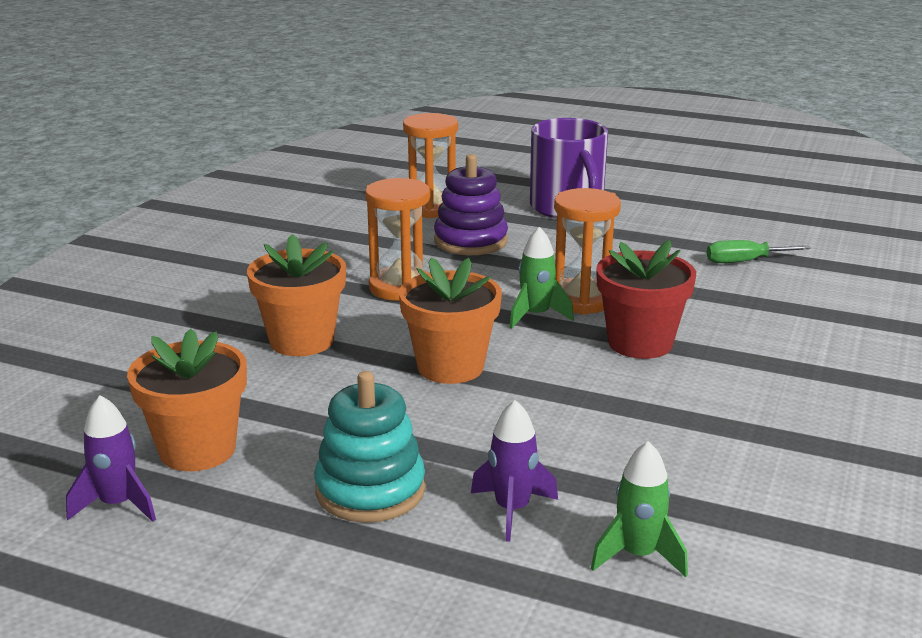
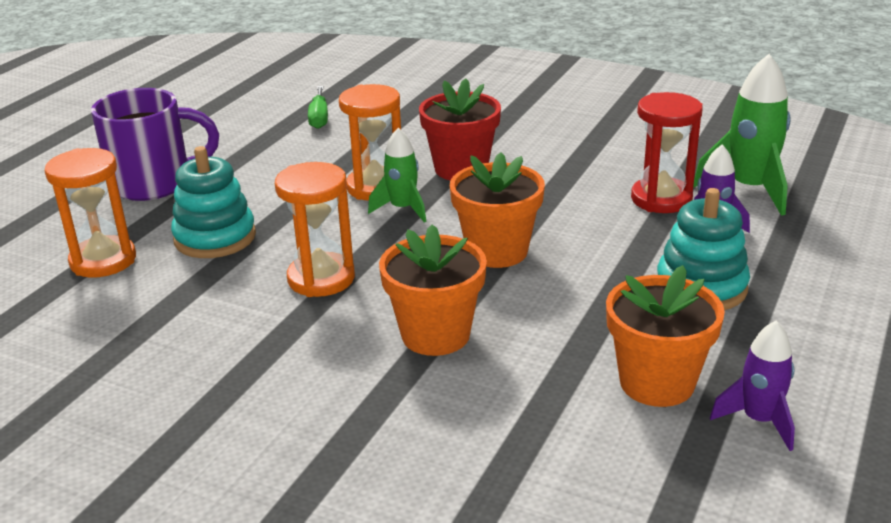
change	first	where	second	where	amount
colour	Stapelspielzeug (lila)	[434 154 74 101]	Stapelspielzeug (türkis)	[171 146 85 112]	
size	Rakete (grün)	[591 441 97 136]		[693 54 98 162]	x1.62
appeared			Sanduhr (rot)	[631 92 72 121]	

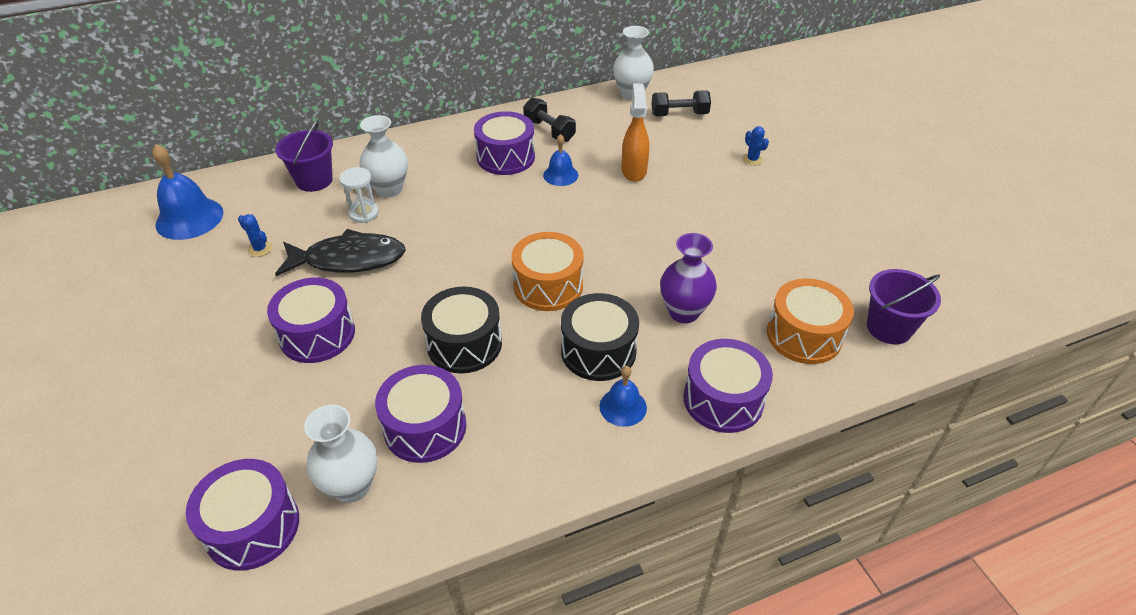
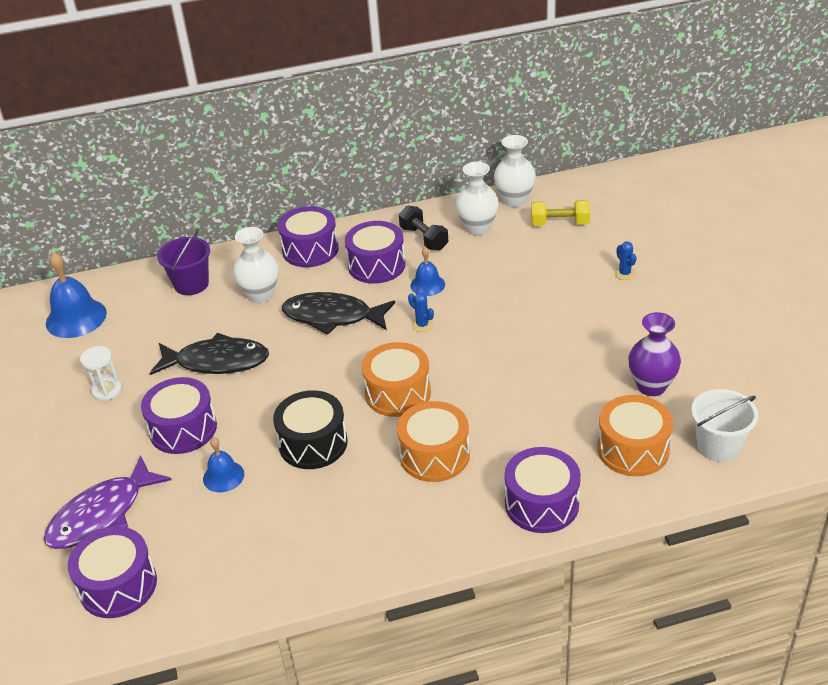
change	first	where	second	where	amount
relocated	Kaktus (blau)	[238 214 34 43]		[408 293 26 39]	
relocated	Vase (weiß)	[304 405 73 98]		[456 162 43 73]	
relocated	Sanduhr (weiß)	[339 167 40 56]		[80 346 42 55]	
relocated	Trommel (lila)	[375 365 91 98]		[278 206 61 61]	
colour	Trommel (schwarz)	[561 293 78 88]	Trommel (orange)	[397 401 73 81]	
relocated	Glocke (blau)	[600 366 47 61]		[203 437 41 55]	
missing	Sprühflasche (orange)	[622 84 27 98]			
colour	Hantel (schwarz)	[651 90 60 26]	Hantel (gelb)	[531 200 59 26]	
relocated	Vase (lila)	[660 233 57 90]		[629 312 52 84]	
colour	Eimer (lila)	[867 269 74 75]	Eimer (weiß)	[691 389 67 73]	
appeared			Fisch (lila)	[43 455 129 94]	
appeared			Fisch (schwarz)	[282 292 113 43]	

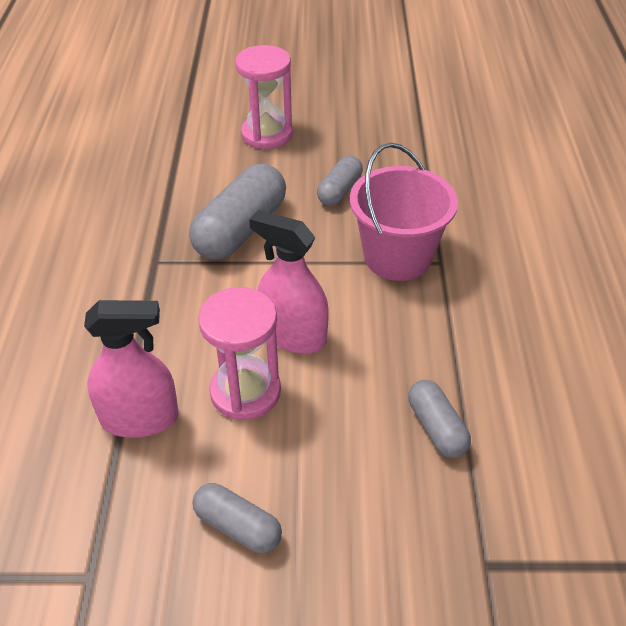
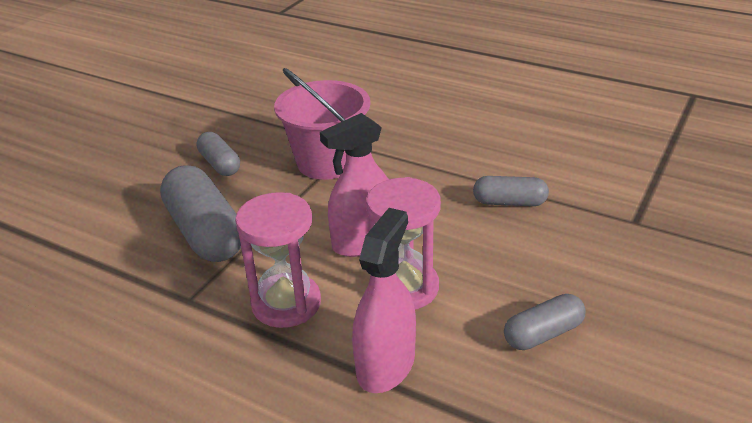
change	first	where	second	where	amount
relocated	Sanduhr (rosa)	[235 45 58 104]		[235 192 86 136]	

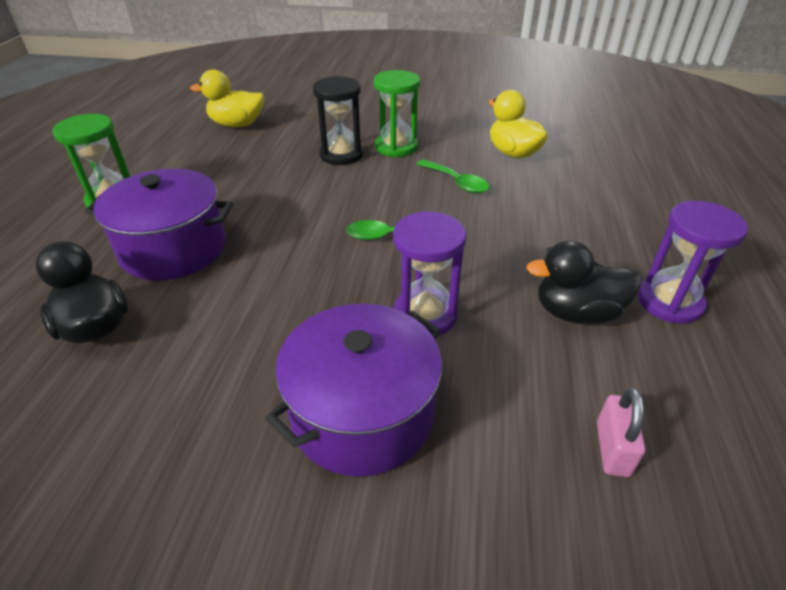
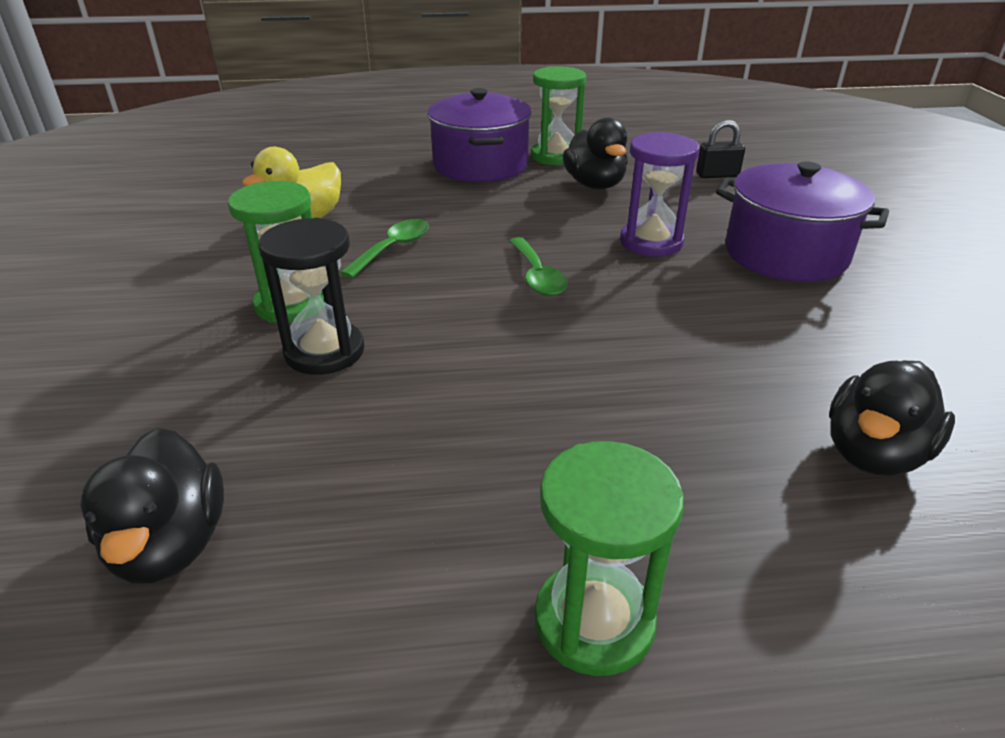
change	first	where	second	where	amount
relocated	Kochtopf (lila)	[85 169 148 111]		[427 88 105 94]	
colour	Ente (gelb)	[190 70 74 57]	Ente (schwarz)	[80 428 144 156]	
colour	Vorhängeschloss (rosa)	[597 388 49 89]	Vorhängeschloss (schwarz)	[696 120 49 58]	
colour	Sanduhr (lila)	[638 201 110 123]	Sanduhr (grün)	[531 66 55 99]	

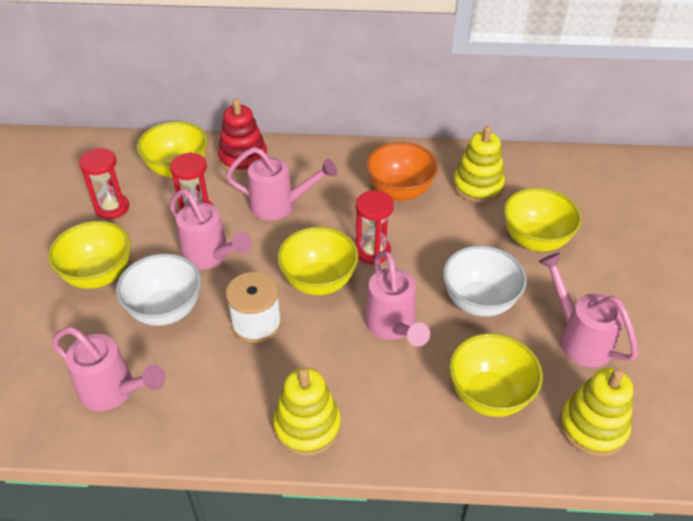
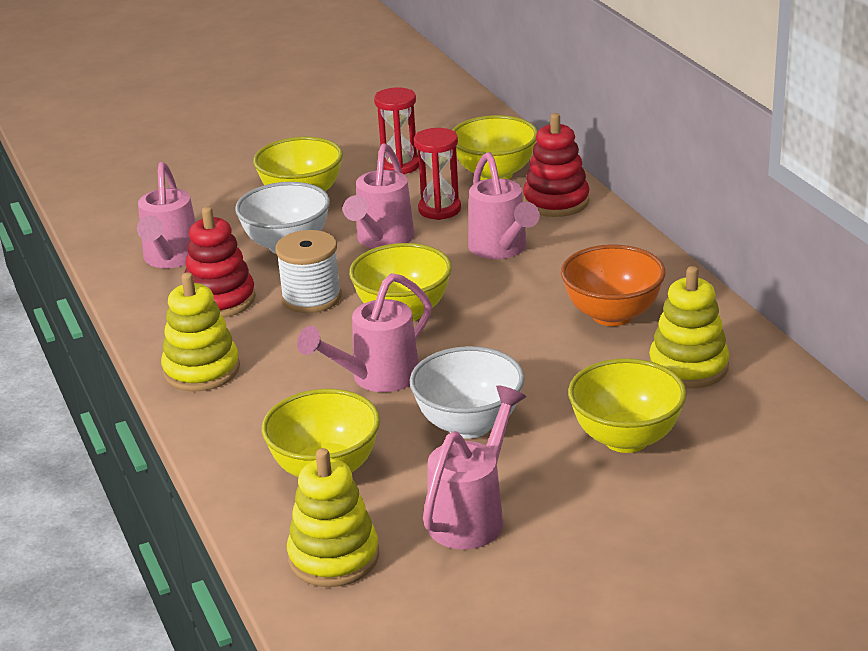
change	first	where	second	where	amount
missing	Sanduhr (rot)	[356 190 38 74]			
appeared			Stapelspielzeug (rot)	[185 207 71 111]	

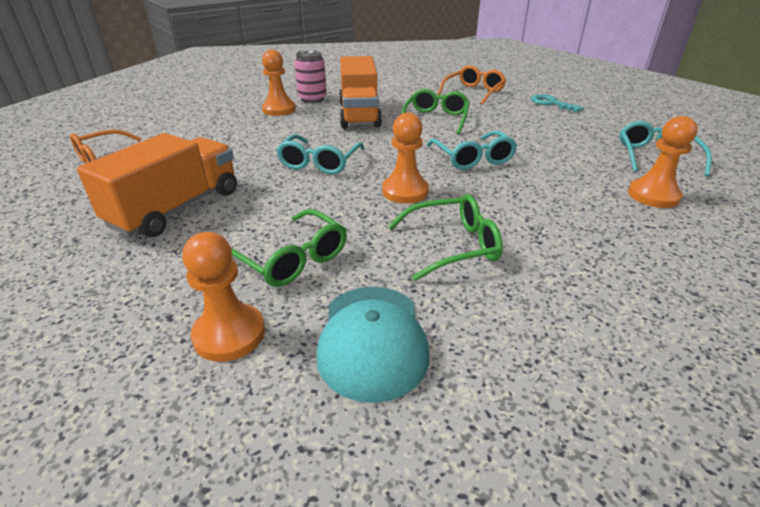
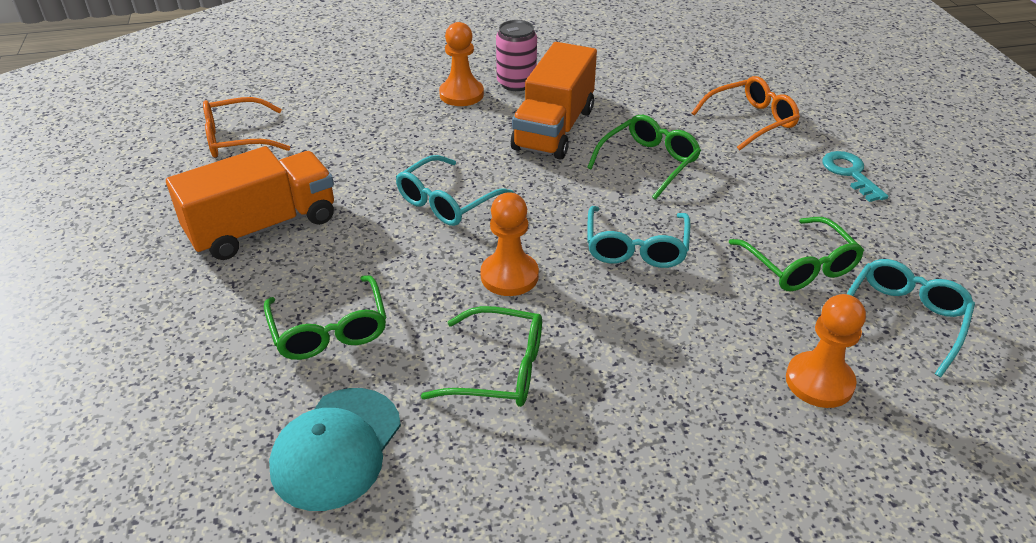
change	first	where	second	where	amount
missing	Bauer (orange)	[182 232 83 130]			
appeared			Brille (grün)	[729 217 135 74]	

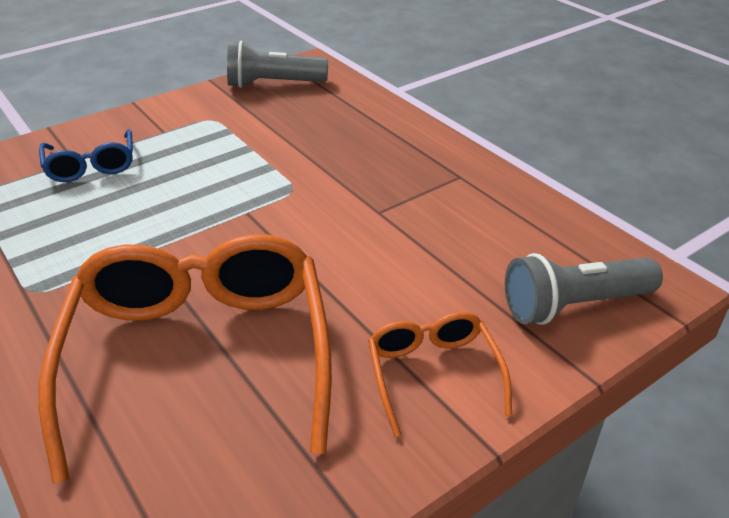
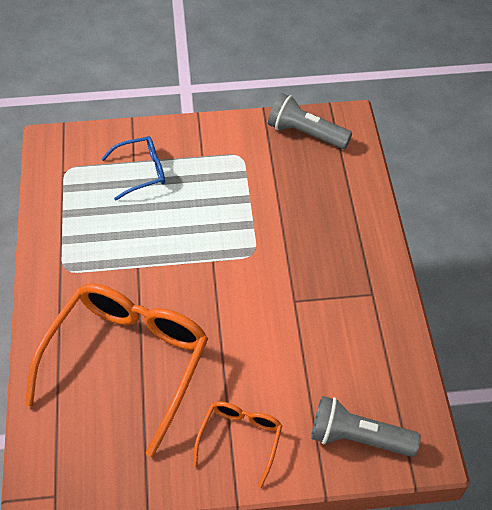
change	first	where	second	where	amount
spun	Brille (blau)	[39 129 94 53]		[101 136 64 65]	120 degrees counterclockwise

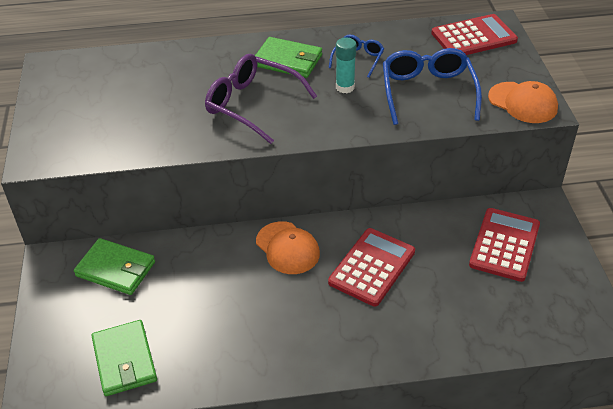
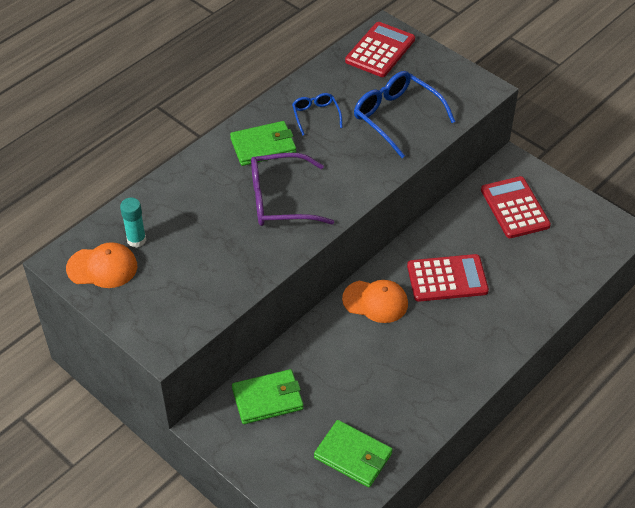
change	first	where	second	where	amount
spun	Taschenrechner (rot)	[328 228 87 79]		[407 254 82 48]	90 degrees clockwise
relocated	Klebestift (türkis)	[336 37 20 56]		[120 198 26 50]	
relocated	Kappe (orange)	[488 81 70 42]		[66 242 71 46]	

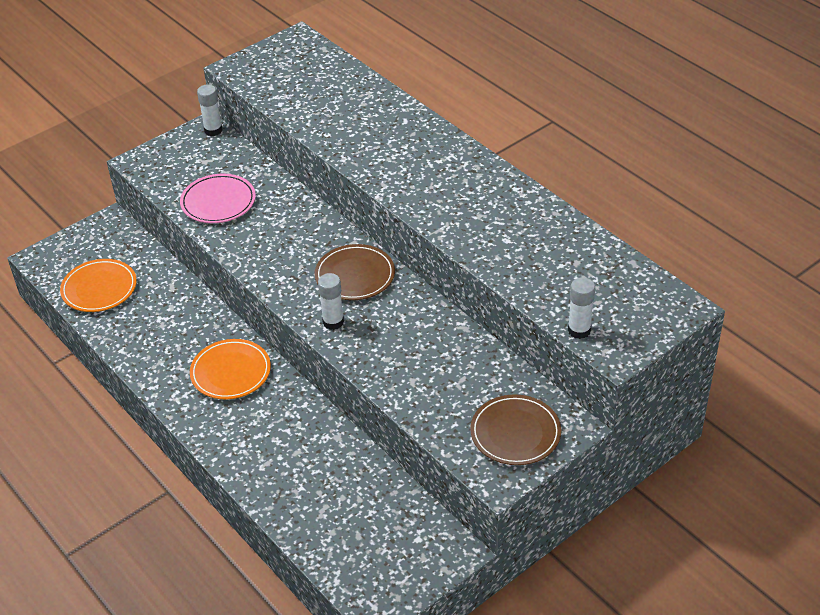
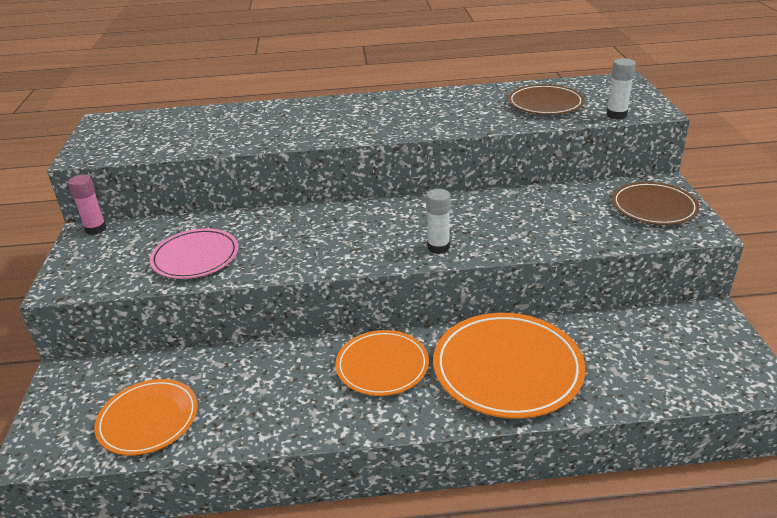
change	first	where	second	where	amount
colour	Klebestift (weiß)	[197 84 25 52]	Klebestift (rosa)	[68 174 39 61]	
relocated	Teller (braun)	[315 244 80 56]		[508 84 77 31]	
appeared			Teller (orange)	[433 313 152 106]	

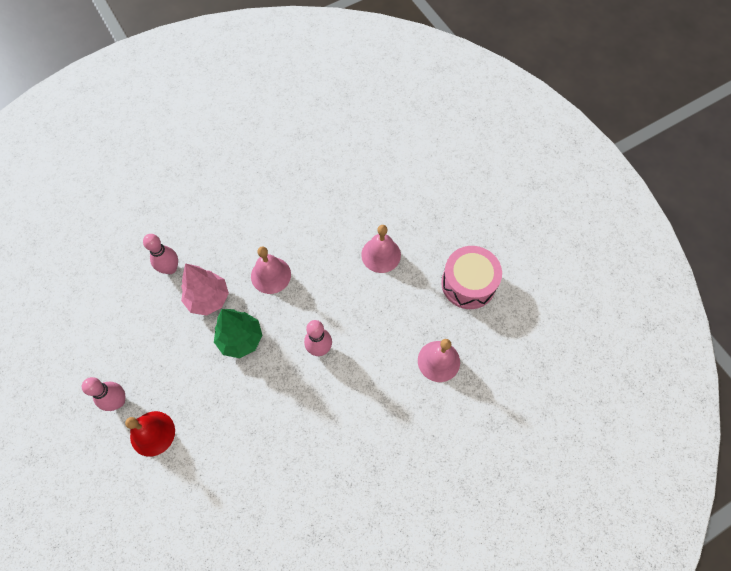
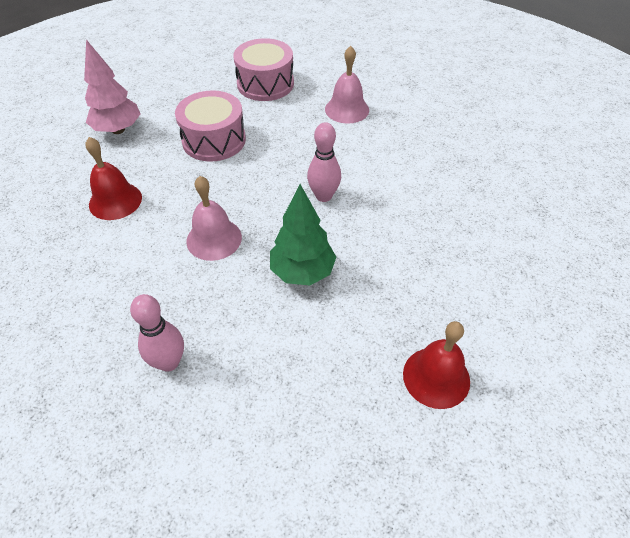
change	first	where	second	where	amount
missing	Bowlingkegel (rosa)	[82 377 43 34]			
relocated	Baum (rosa)	[181 263 48 53]		[84 40 56 94]	
exchanged	Glocke (rosa)	[361 225 40 48]	Trommel (rosa)	[175 90 71 72]	
appeared			Glocke (rot)	[85 137 57 83]	

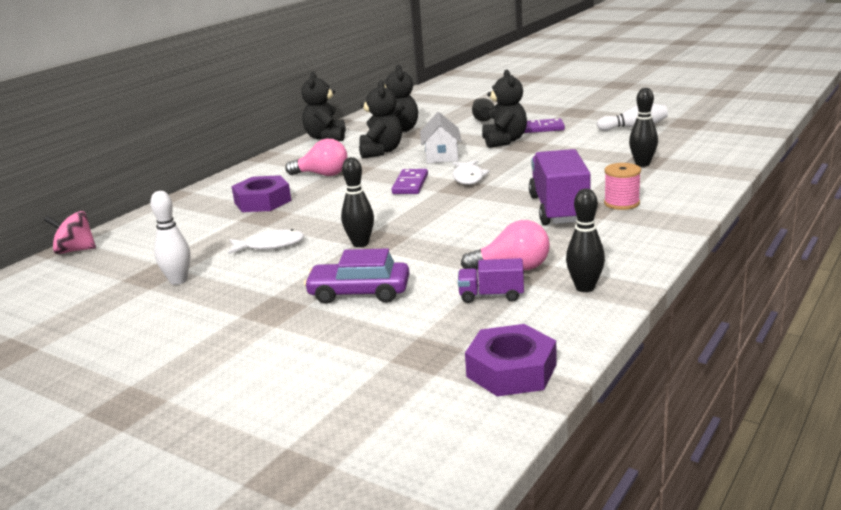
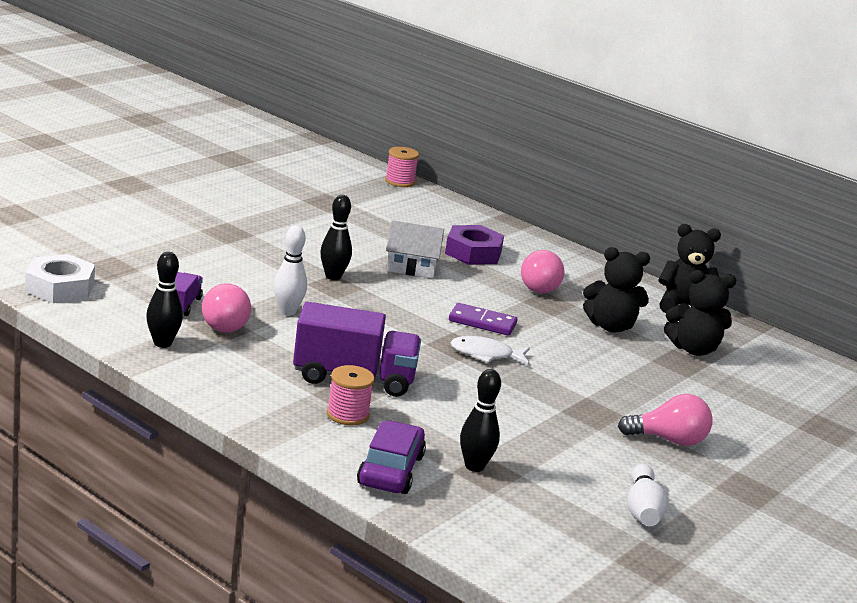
change	first	where	second	where	amount
exchanged	Kreisel (rosa)	[44 211 52 43]	Garnrolle (rosa)	[385 147 34 40]	
relocated	Bowlingkegel (weiß)	[150 191 41 94]		[274 225 33 91]	
missing	Fisch (weiß)	[228 229 77 25]			
relocated	Auto (lila)	[304 248 106 56]		[357 421 69 73]	
relocated	Haus (weiß)	[420 112 42 52]		[386 220 58 59]	
colour	Sechskantmutter (lila)	[465 324 92 73]	Sechskantmutter (weiß)	[25 254 70 49]	
missing	Bowlingkegel (schwarz)	[472 98 22 23]			
missing	Teddybär (schwarz)	[482 70 45 78]			
exchanged	Dominostein (lila)	[524 118 41 15]	Glühbirne (rosa)	[618 394 95 52]	

